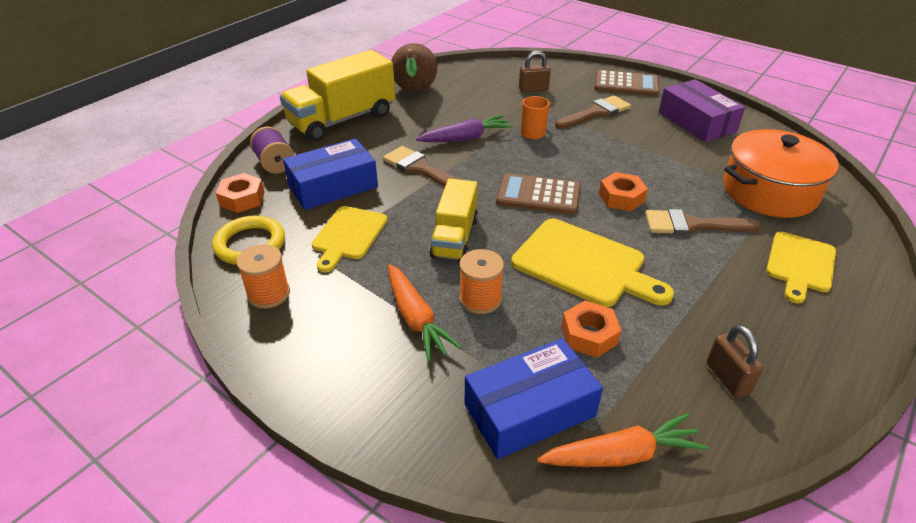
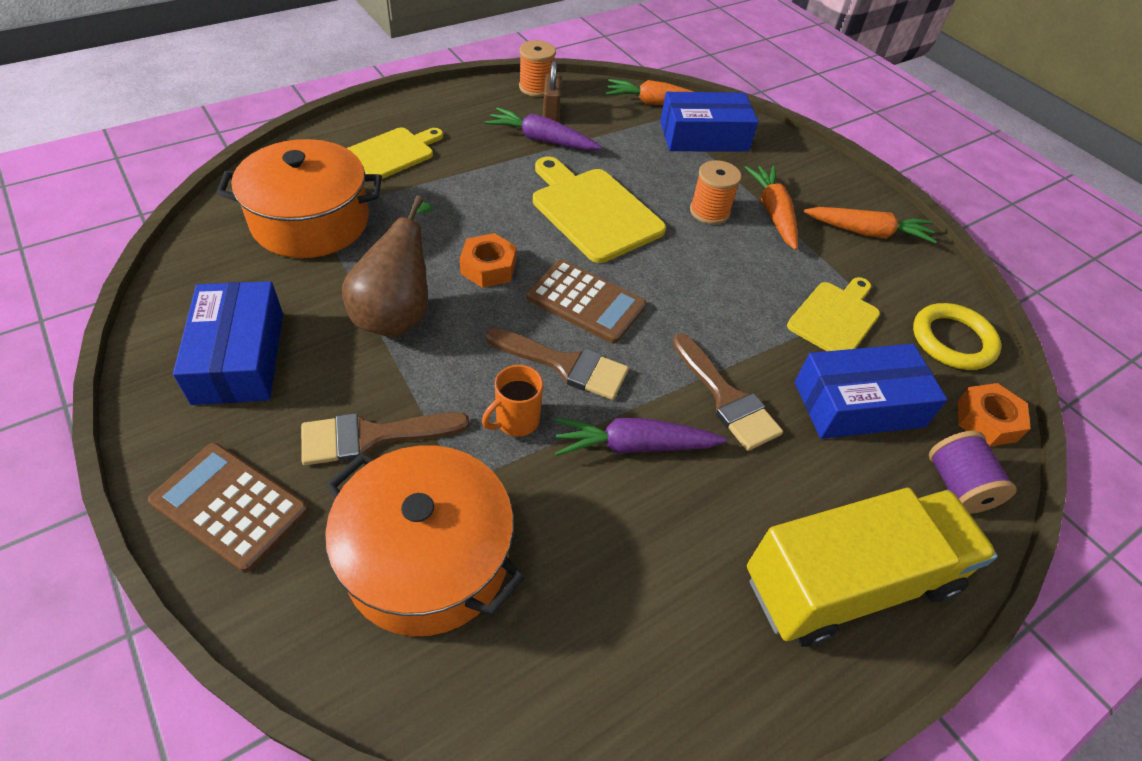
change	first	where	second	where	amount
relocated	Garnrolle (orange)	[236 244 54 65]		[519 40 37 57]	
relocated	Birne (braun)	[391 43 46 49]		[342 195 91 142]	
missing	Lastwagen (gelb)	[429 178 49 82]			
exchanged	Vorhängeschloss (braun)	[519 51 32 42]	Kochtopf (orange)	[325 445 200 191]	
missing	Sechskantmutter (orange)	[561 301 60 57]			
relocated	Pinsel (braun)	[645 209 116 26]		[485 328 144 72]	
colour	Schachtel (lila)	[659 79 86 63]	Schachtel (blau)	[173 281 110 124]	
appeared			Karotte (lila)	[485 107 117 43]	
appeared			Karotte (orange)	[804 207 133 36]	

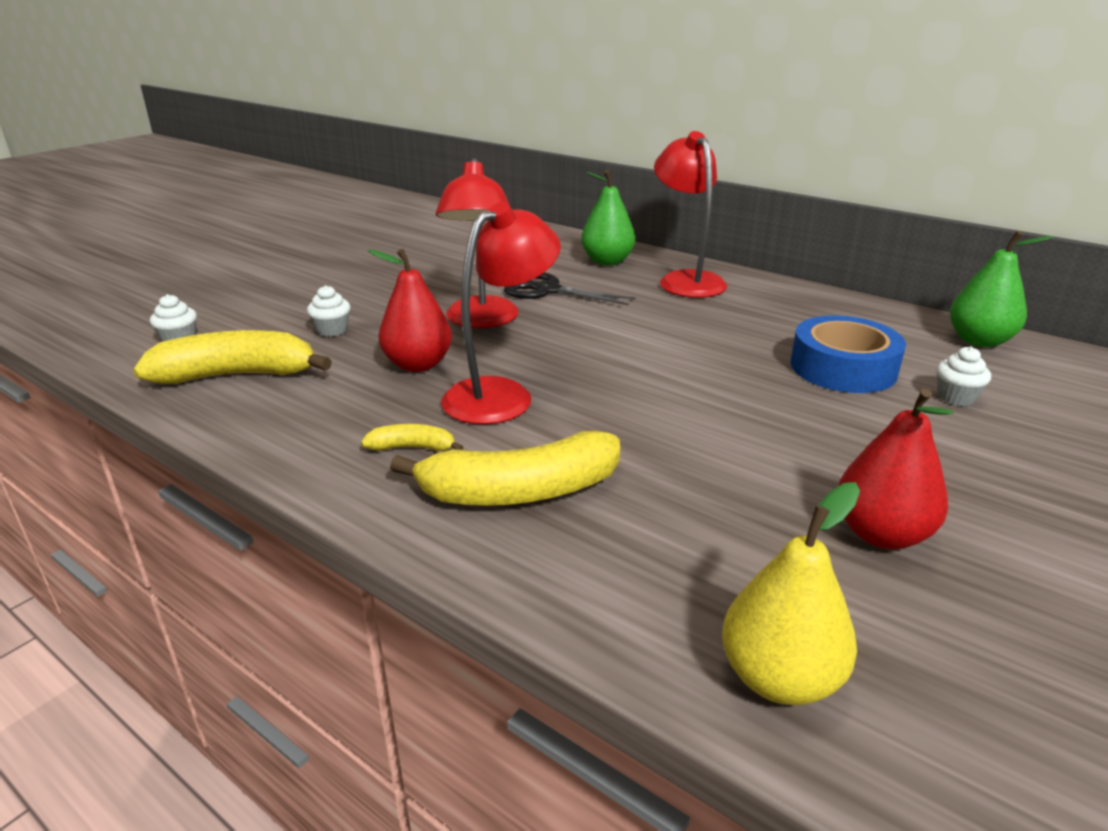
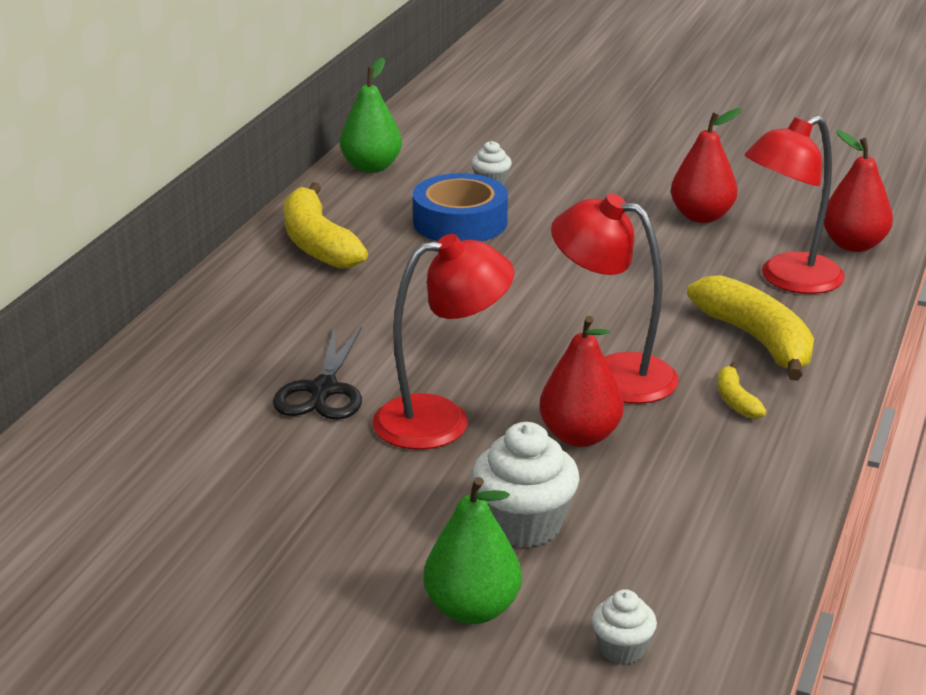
change	first	where	second	where	amount
relocated	Banane (gelb)	[133 330 199 54]		[284 182 84 87]	
size	Muffin (weiß)	[307 285 44 52]		[472 422 108 125]	x1.83
relocated	Birne (grün)	[581 170 54 95]		[423 477 99 147]	
relocated	Lampe (rot)	[654 131 73 167]		[745 116 100 178]	
colour	Birne (gelb)	[722 482 138 223]	Birne (rot)	[824 130 69 122]	

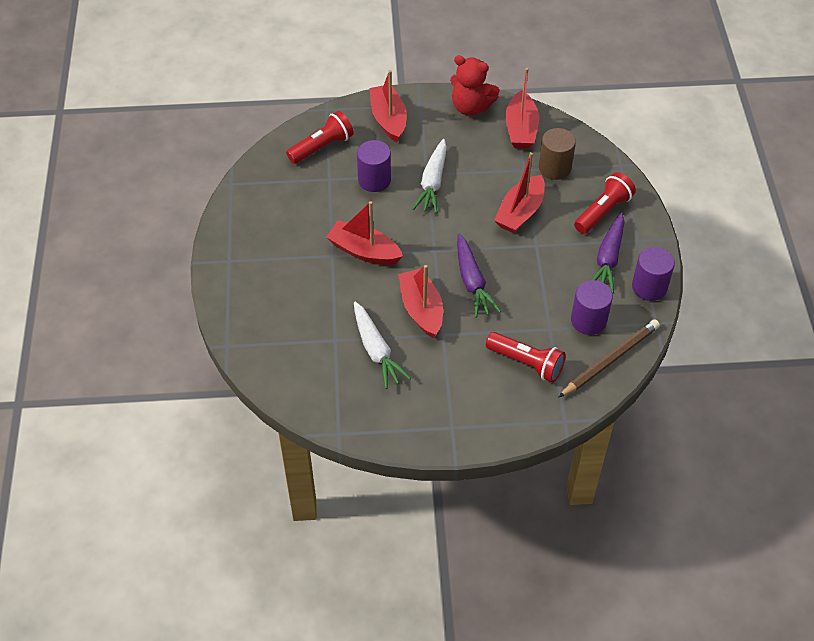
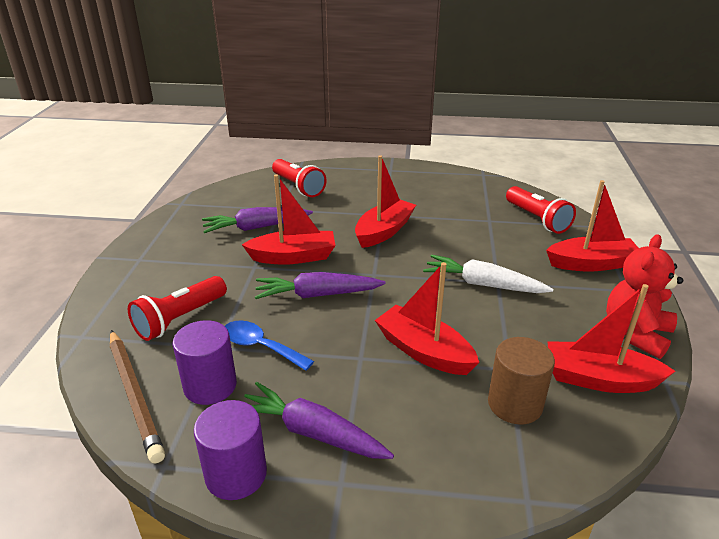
change	first	where	second	where	amount
colour	Karotte (weiß)	[354 301 57 88]	Karotte (lila)	[202 207 111 26]	
missing	Vollzylinder (lila)	[357 140 34 52]			
relocated	Taschenlampe (rot)	[574 172 62 62]		[272 159 54 38]	
appeared			Löffel (blau)	[225 320 89 51]	

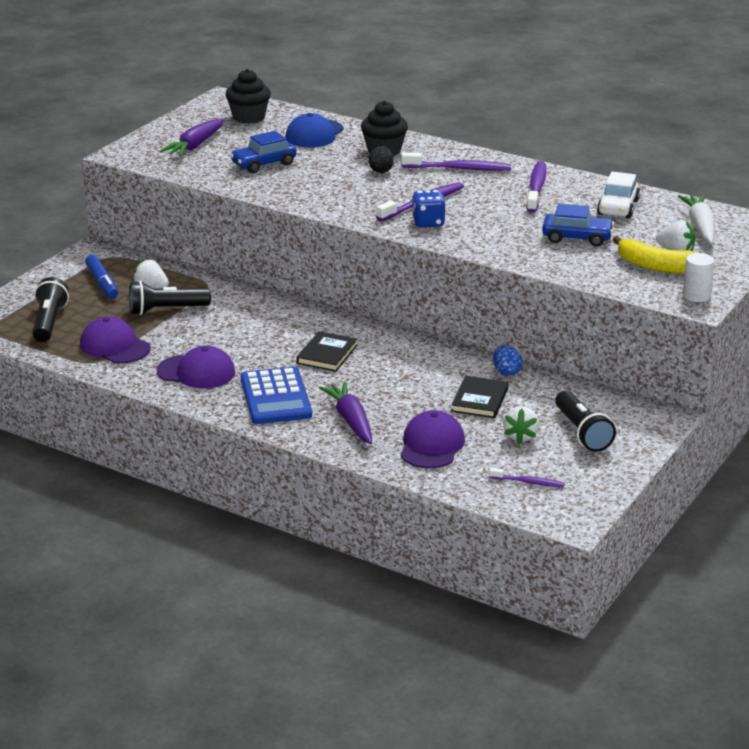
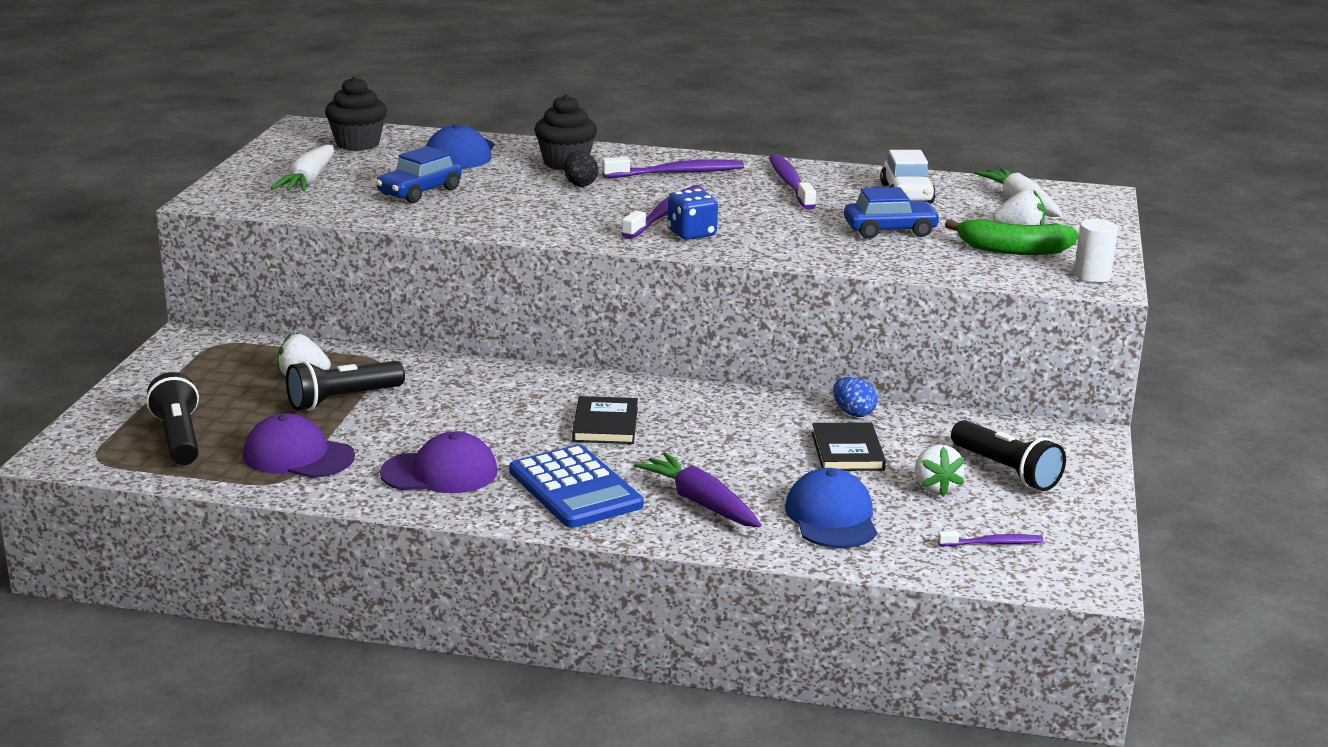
change	first	where	second	where	amount
missing	Filzstift (blau)	[85 255 33 44]			
colour	Karotte (lila)	[160 119 64 38]	Karotte (weiß)	[271 145 63 47]	
colour	Kappe (lila)	[400 410 65 59]	Kappe (blau)	[785 468 92 80]	
colour	Banane (gelb)	[613 236 84 38]	Banane (grün)	[945 219 133 36]	

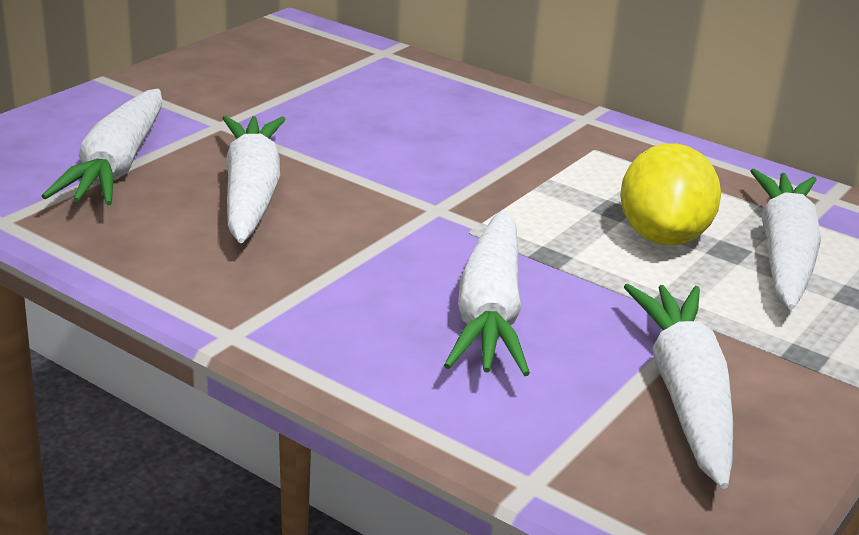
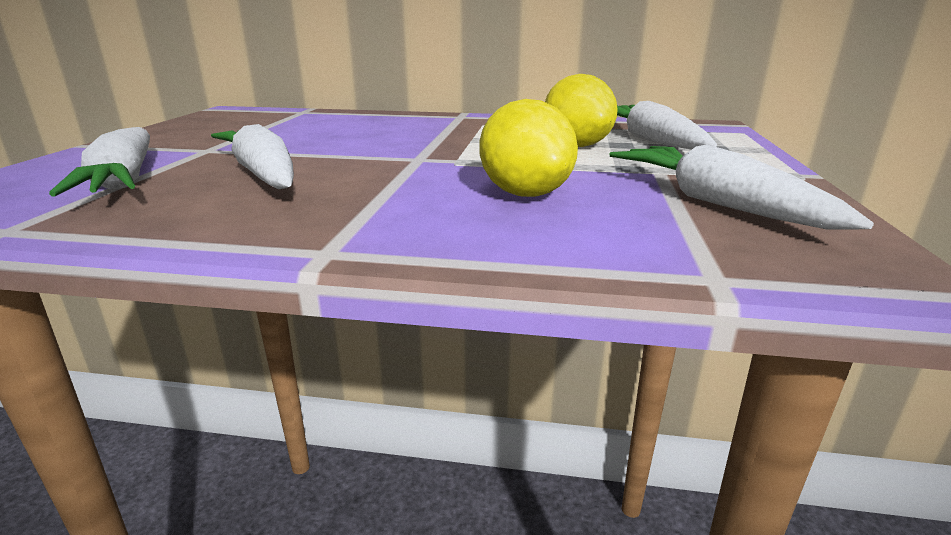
change	first	where	second	where	amount
exchanged	Karotte (weiß)	[444 209 86 167]	Zitrone (gelb)	[479 99 99 98]	

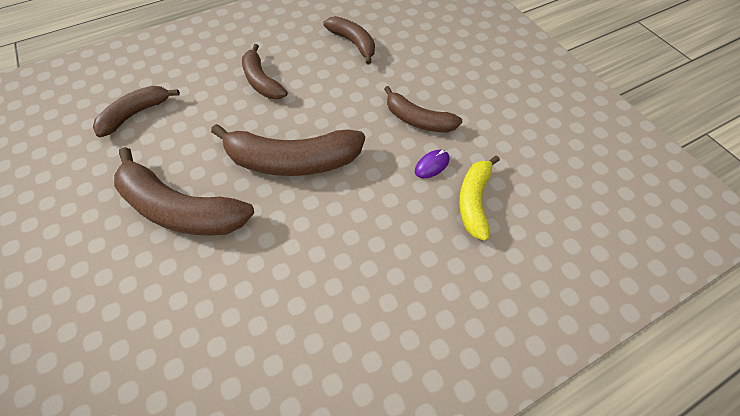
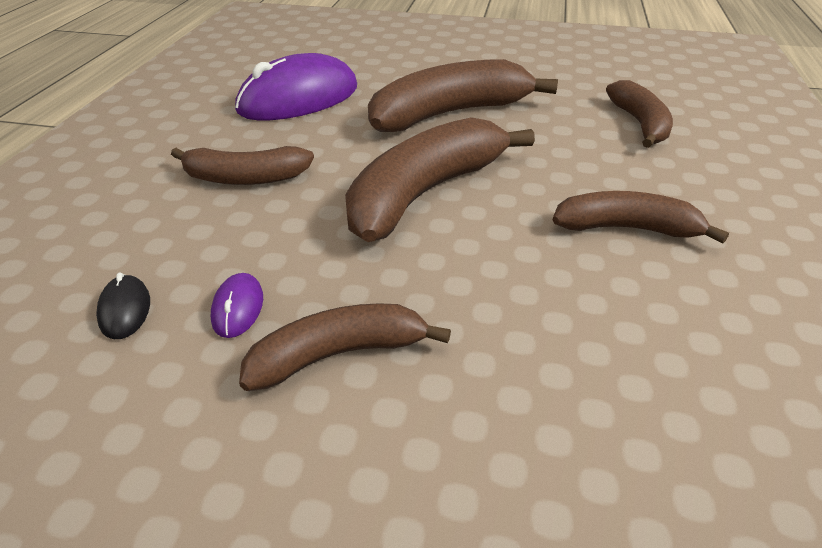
change	first	where	second	where	amount
relocated	Banane (braun)	[323 16 52 49]		[171 146 143 39]	
exchanged	Banane (gelb)	[459 155 41 86]	Computermaus (schwarz)	[96 272 54 67]	
appeared			Computermaus (lila)	[235 53 122 67]	

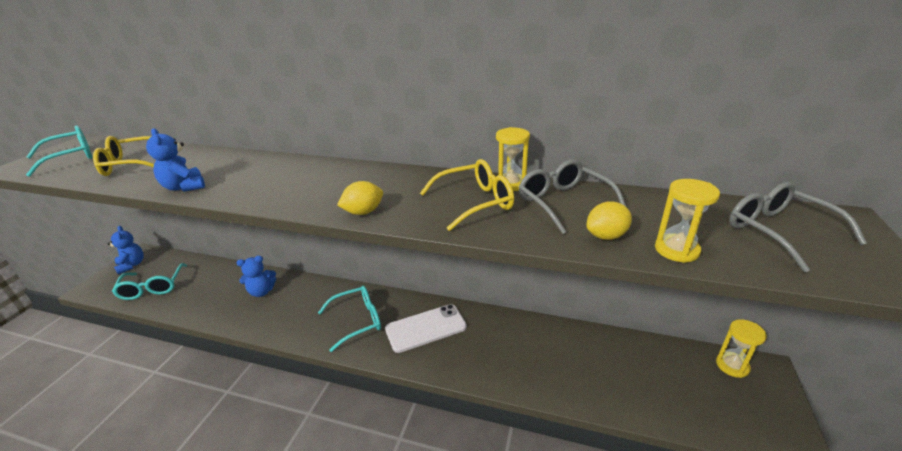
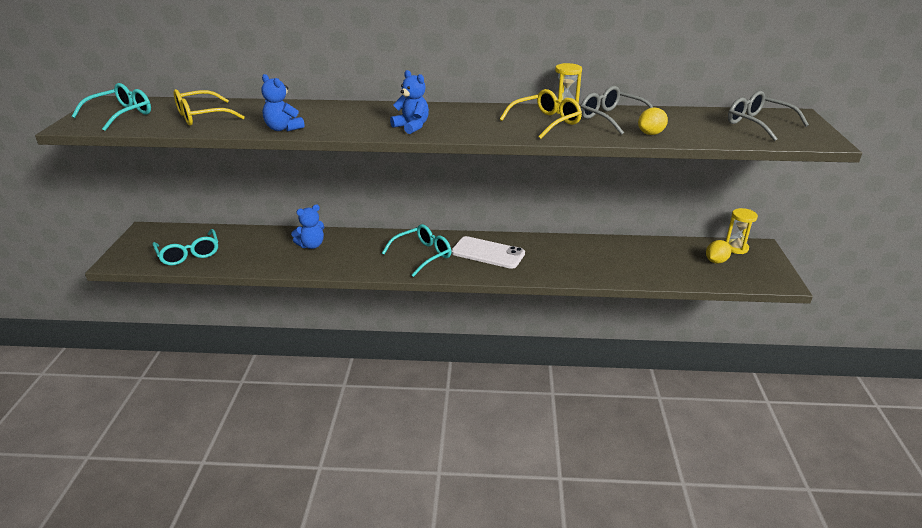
change	first	where	second	where	amount
relocated	Teddybär (blau)	[108 226 36 48]		[390 70 39 64]	
relocated	Zitrone (gelb)	[337 181 46 34]		[706 240 25 23]	
spun	Handy (weiß)	[385 304 82 49]		[451 236 74 33]	60 degrees clockwise
missing	Sanduhr (gelb)	[655 179 65 84]			

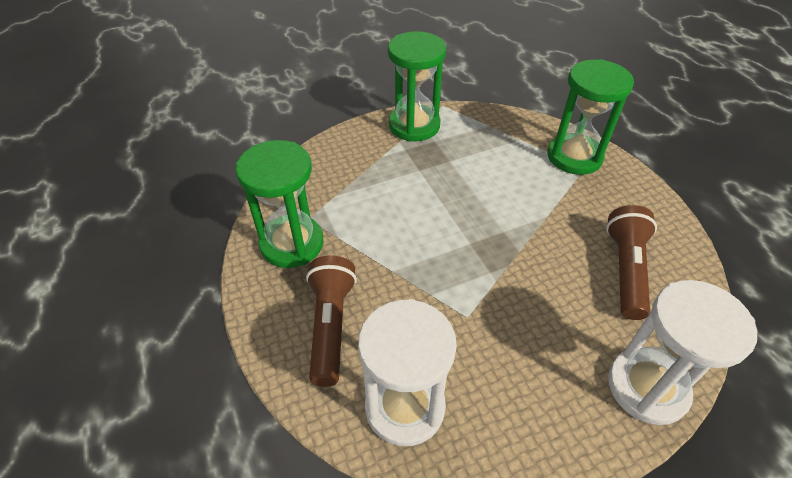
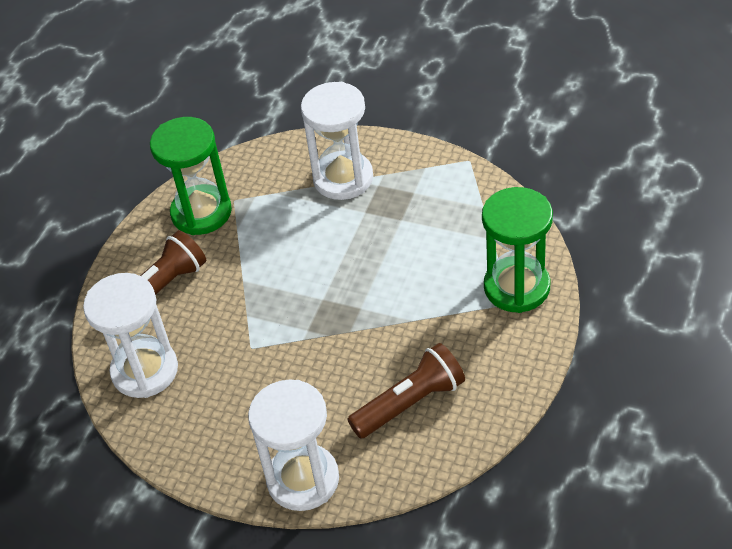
change	first	where	second	where	amount
missing	Sanduhr (grün)	[388 31 58 111]			
appeared			Sanduhr (weiß)	[301 82 72 118]	

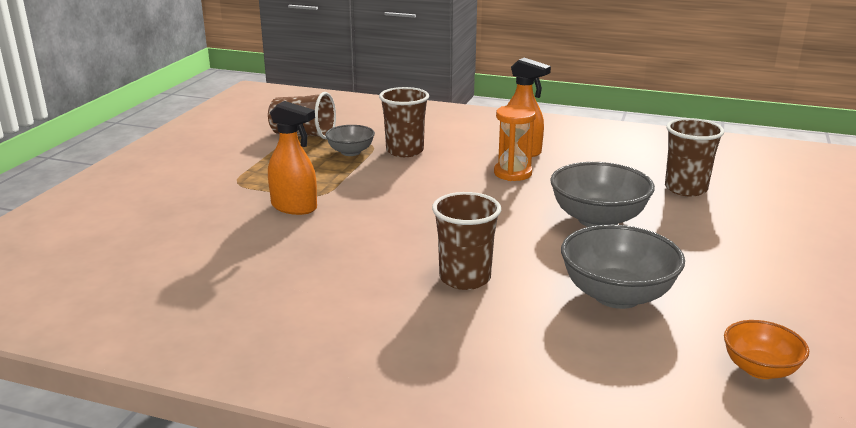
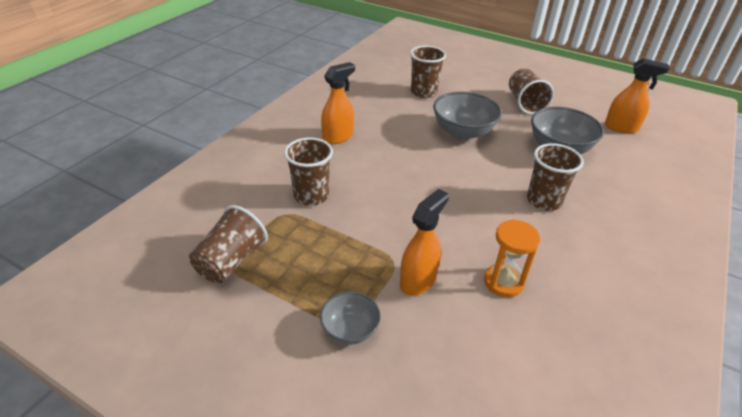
change	first	where	second	where	amount
relocated	Schüssel (grau)	[325 125 50 31]		[320 292 61 53]	
relocated	Sanduhr (orange)	[494 105 42 76]		[484 219 56 78]	
exchanged	Schüssel (orange)	[724 320 85 59]	Sprühflasche (orange)	[605 58 65 75]	
appeared			Becher (braun)	[509 69 45 45]	

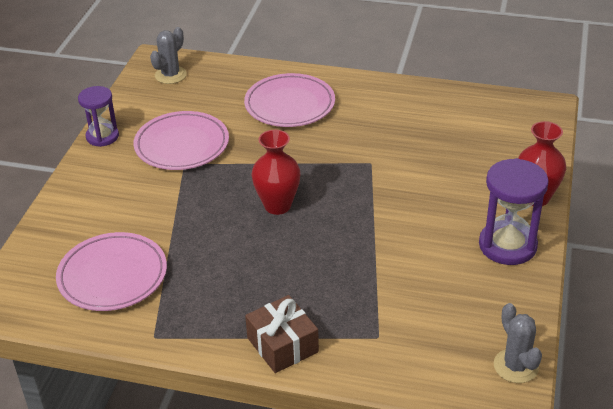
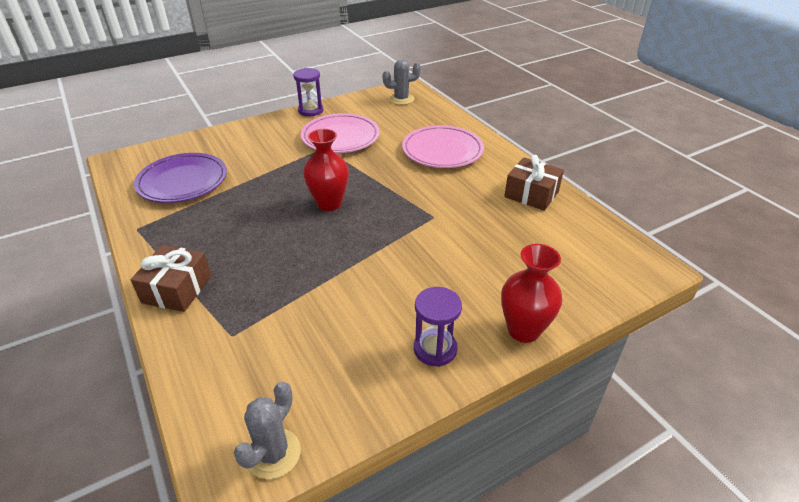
change	first	where	second	where	amount
colour	Teller (rosa)	[56 232 111 79]	Teller (lila)	[134 153 93 50]	
size	Sanduhr (lila)	[479 158 70 107]		[414 287 48 80]	x0.65
appeared			Geschenk (braun)	[504 155 60 56]	

